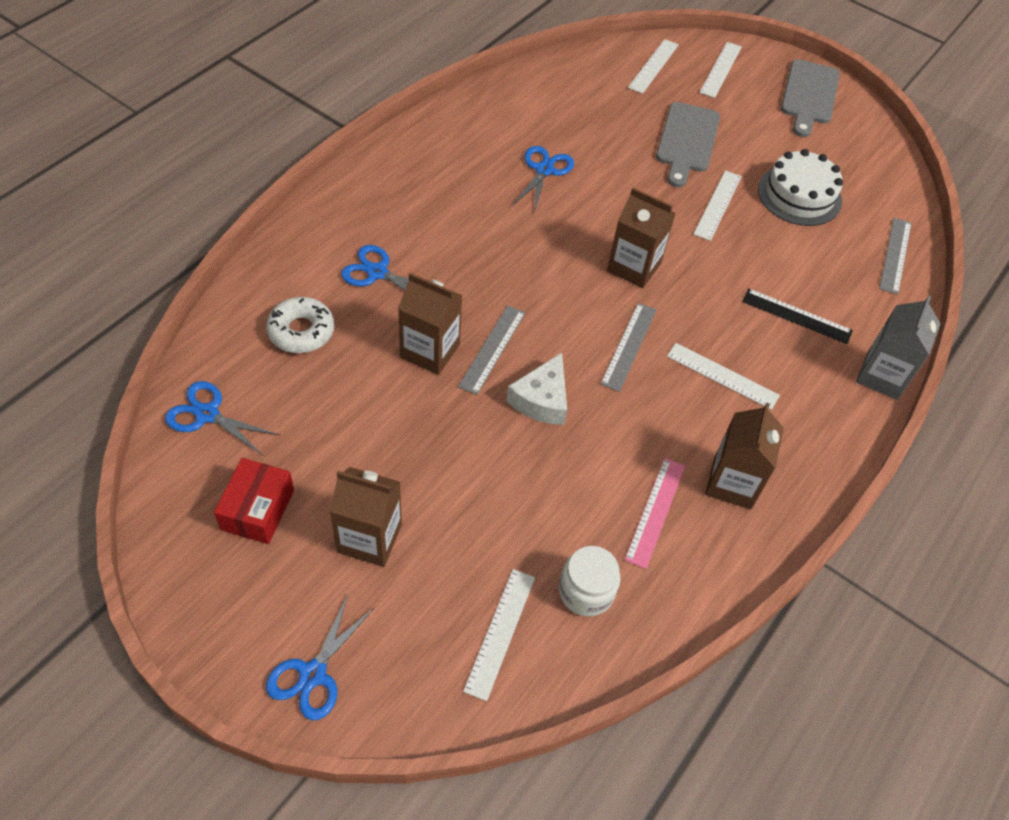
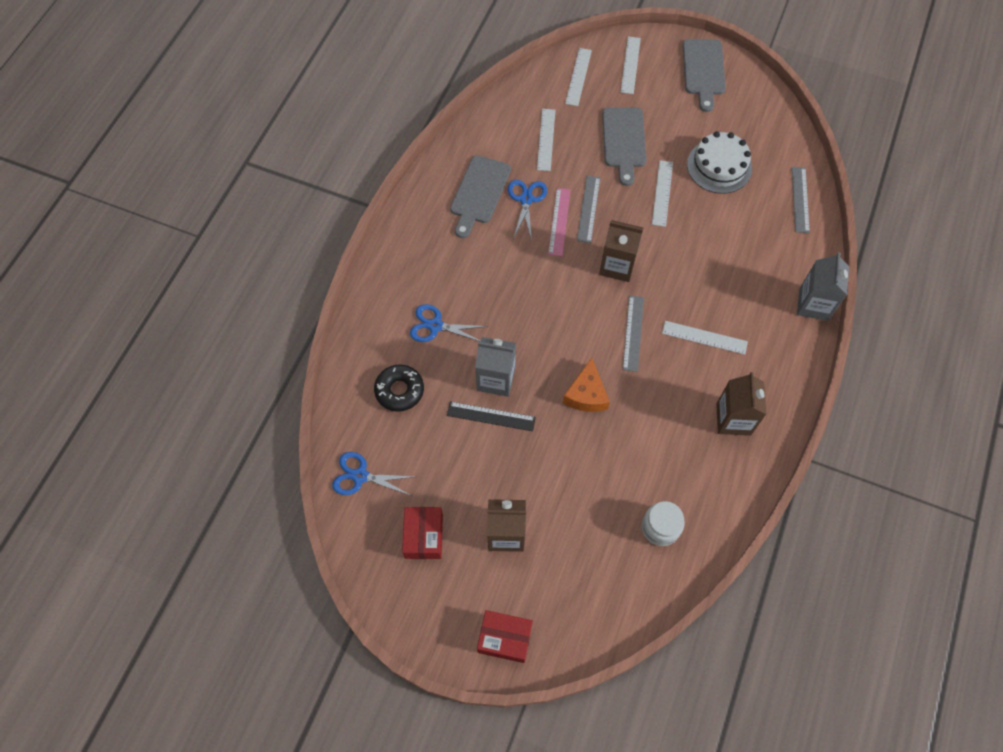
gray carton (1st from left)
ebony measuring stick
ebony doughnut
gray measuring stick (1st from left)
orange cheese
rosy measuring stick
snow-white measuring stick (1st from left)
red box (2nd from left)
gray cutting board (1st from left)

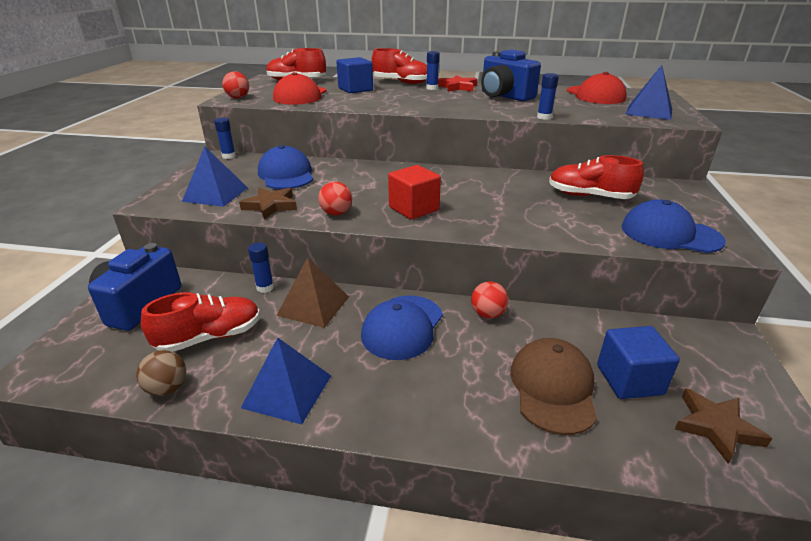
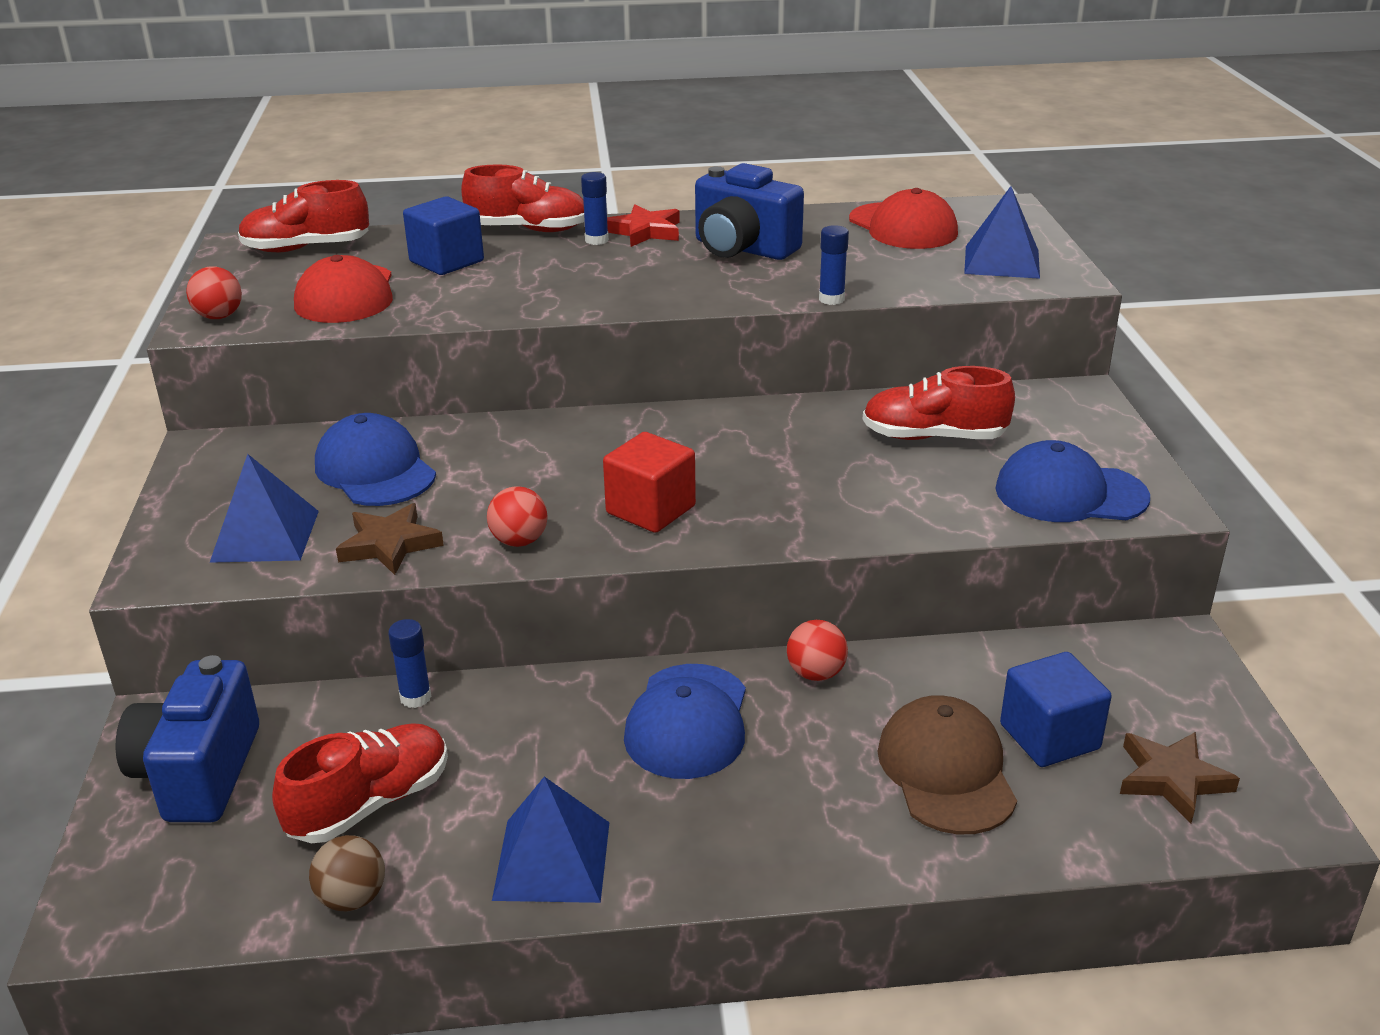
cobalt stick of glue (1st from left in the first image)
dark brown pyramid shape

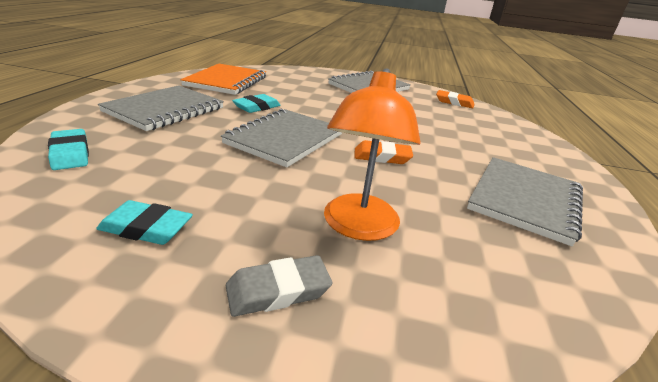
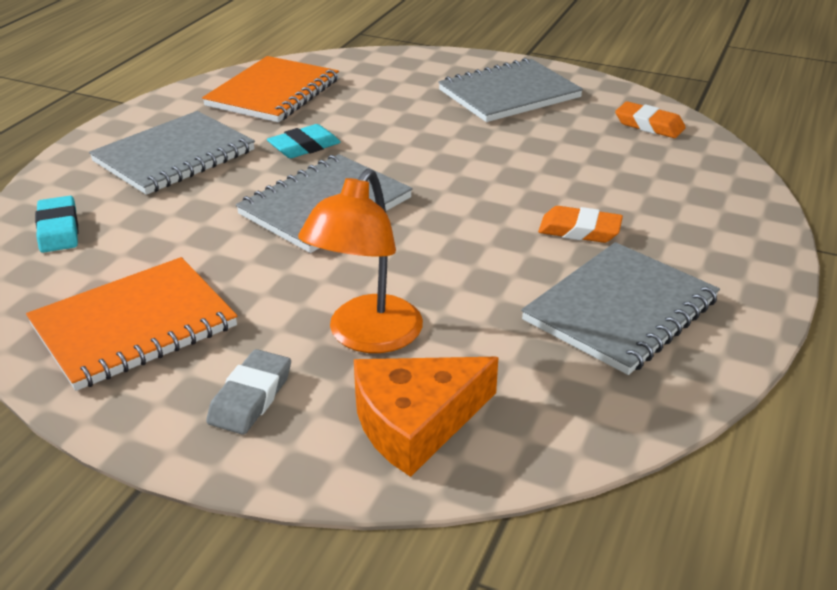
orange eraser (1st from left)
orange exercise book (1st from left)
gray eraser
orange cheese

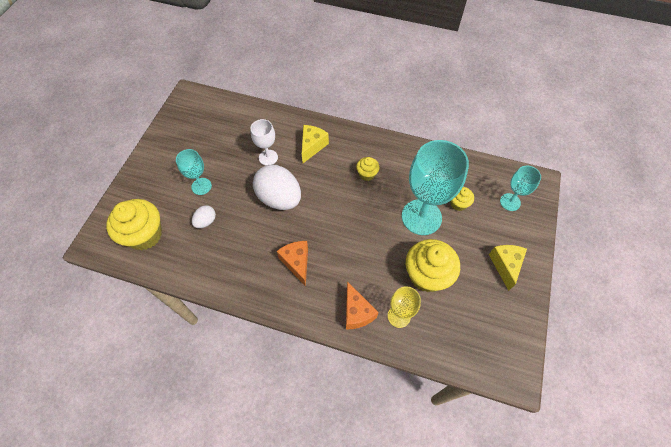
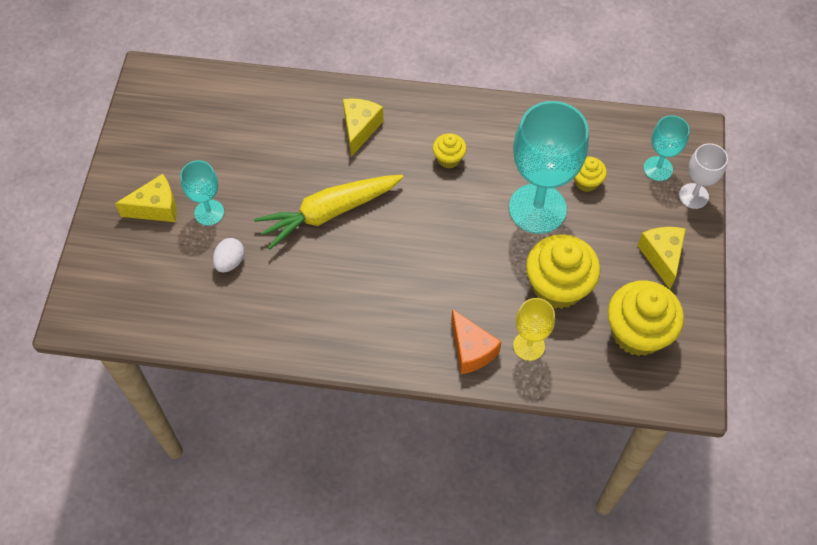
snow-white goblet
yellow root vegetable
yellow muffin (4th from left)
orange cheese (1st from left in the first image)
yellow cheese (1st from left)

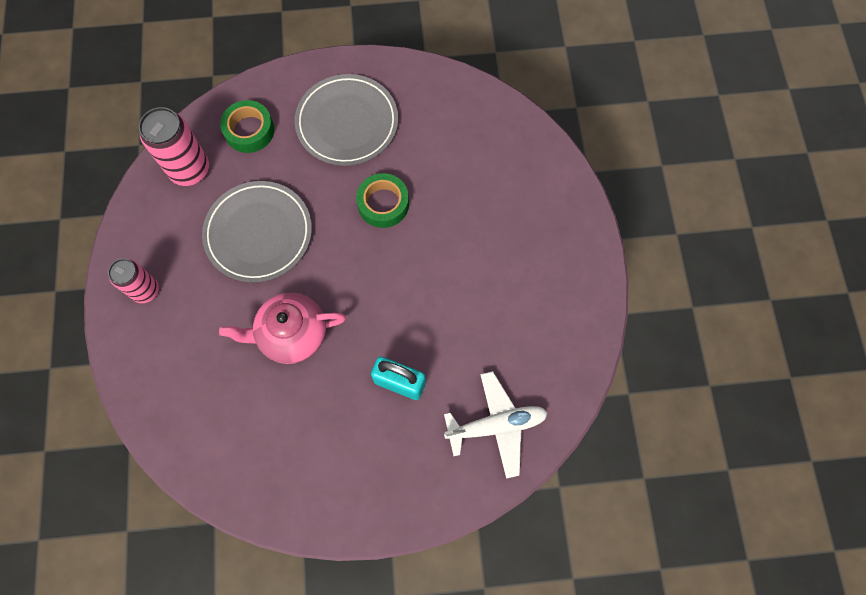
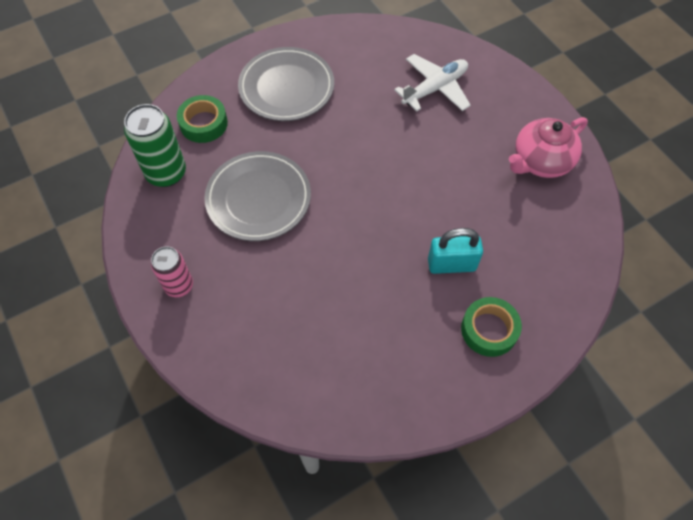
green tin
green tape (2nd from left)
rosy china teapot
snow-white aeroplane

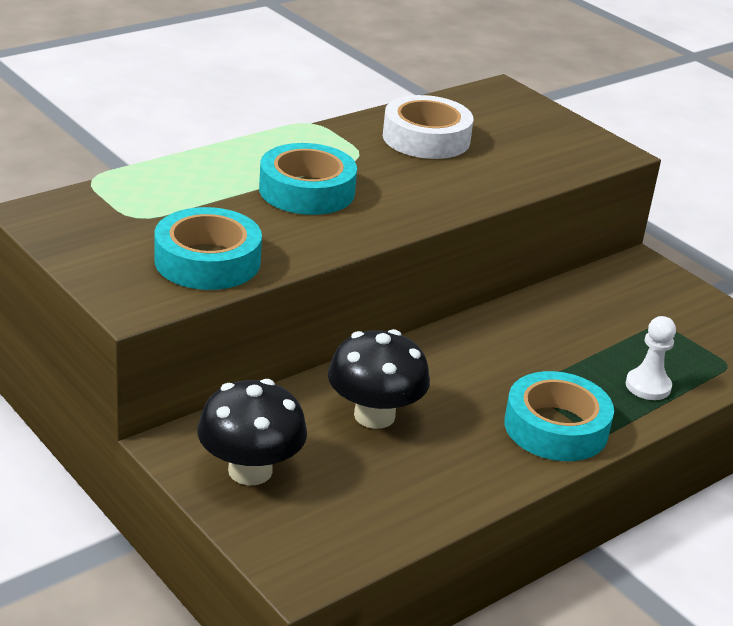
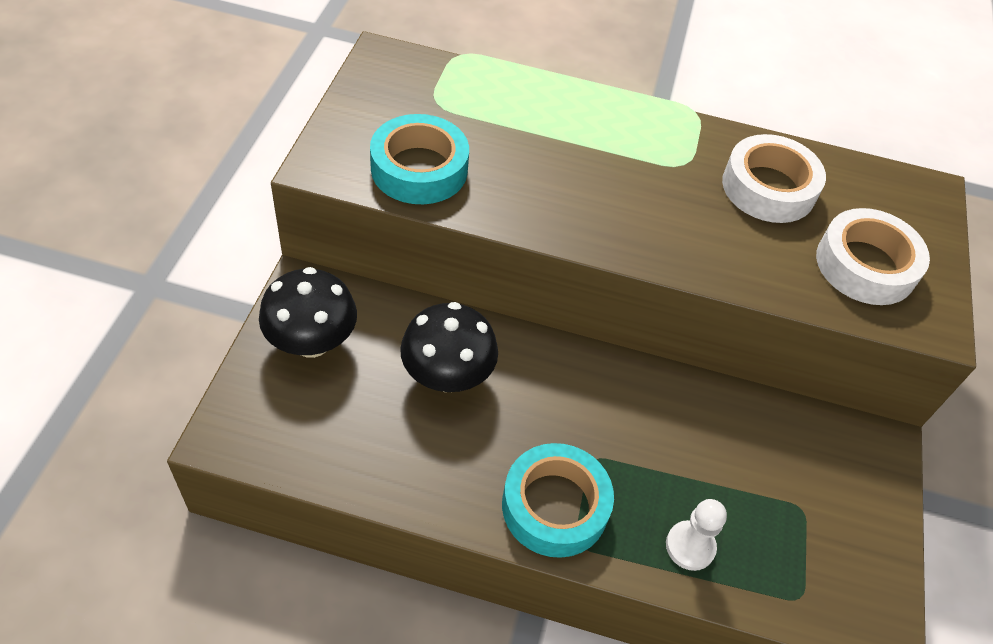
teal tape (2nd from left in the first image)
snow-white tape (2nd from left)

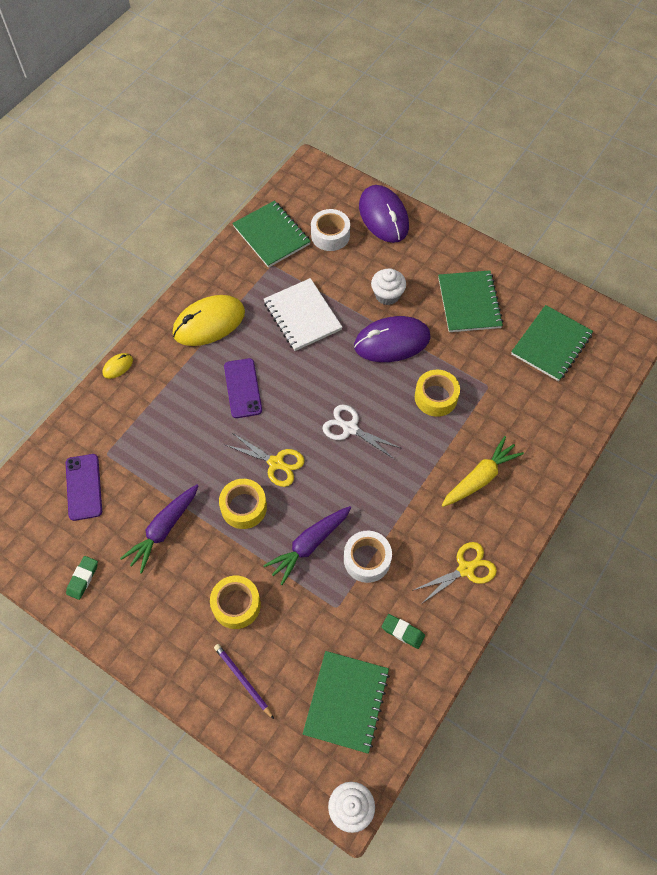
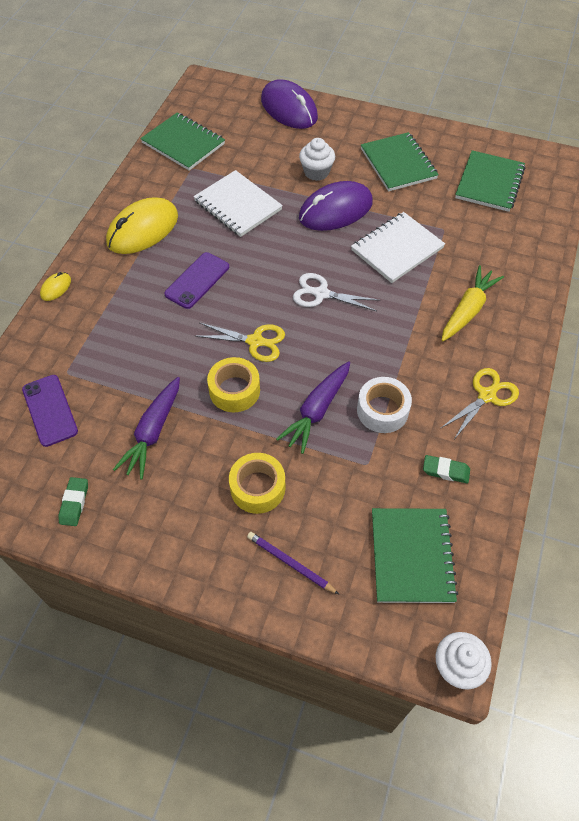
snow-white tape (1st from left in the first image)
royal purple smartphone (2nd from left)
snow-white exercise book (2nd from left)

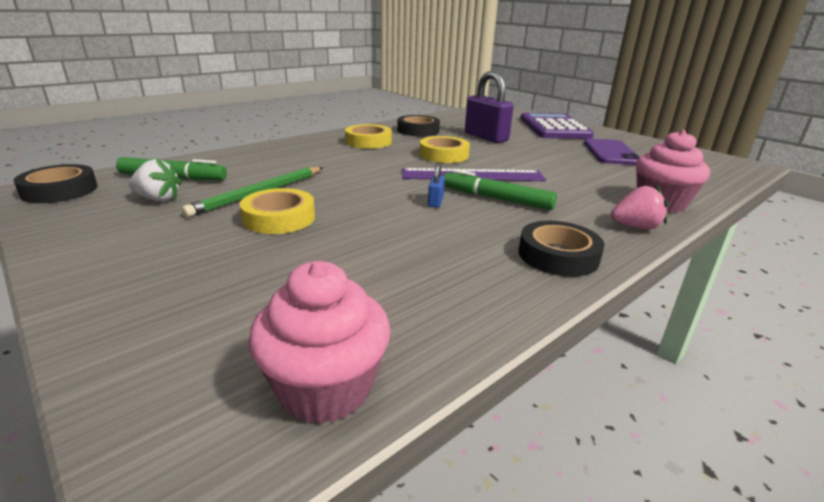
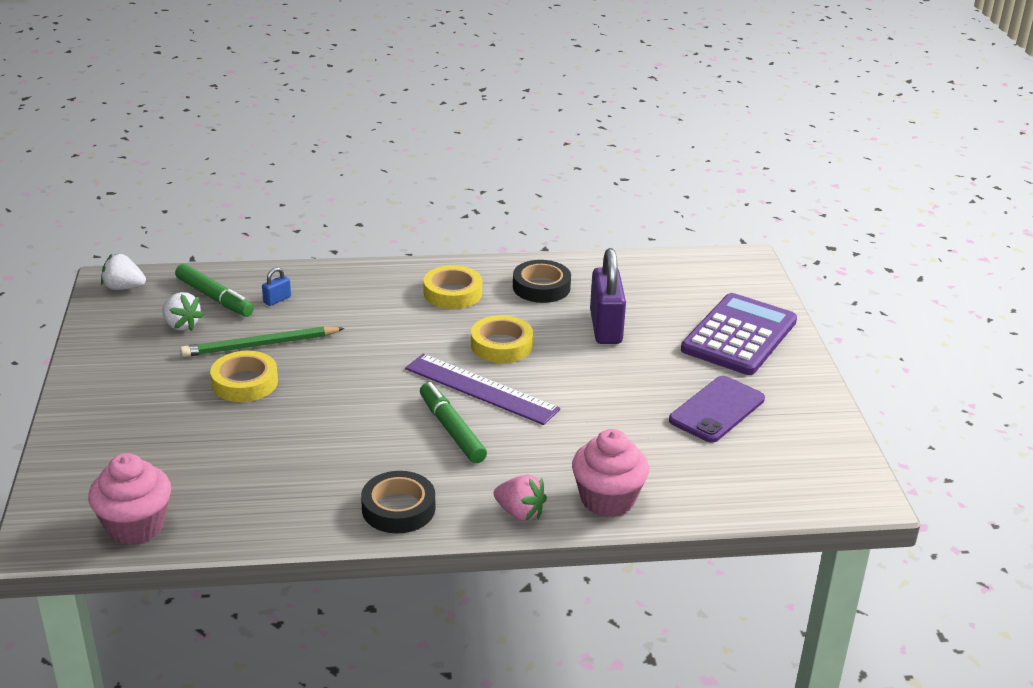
cobalt lock
snow-white toy strawberry (1st from left)

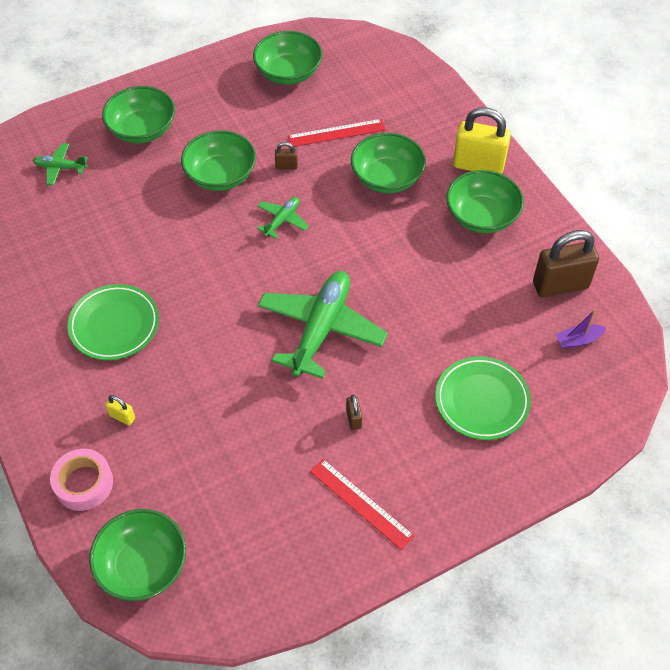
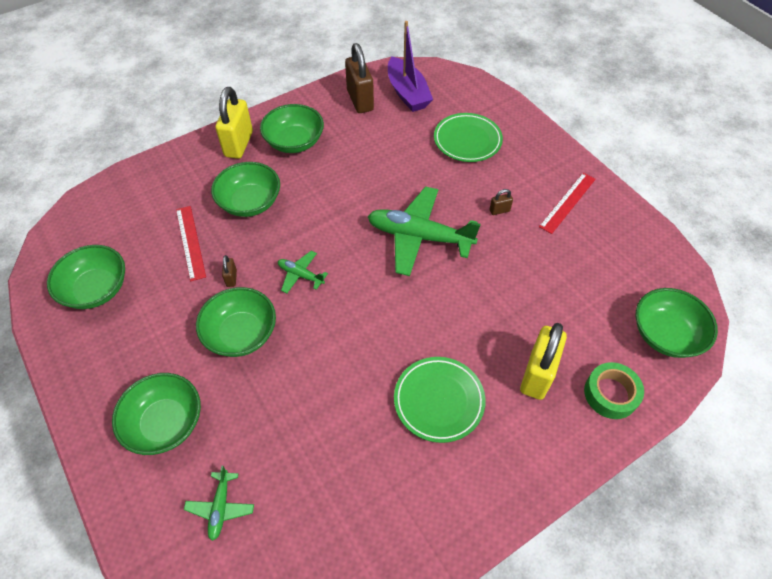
royal purple toy boat
yellow lock (2nd from left)
green tape

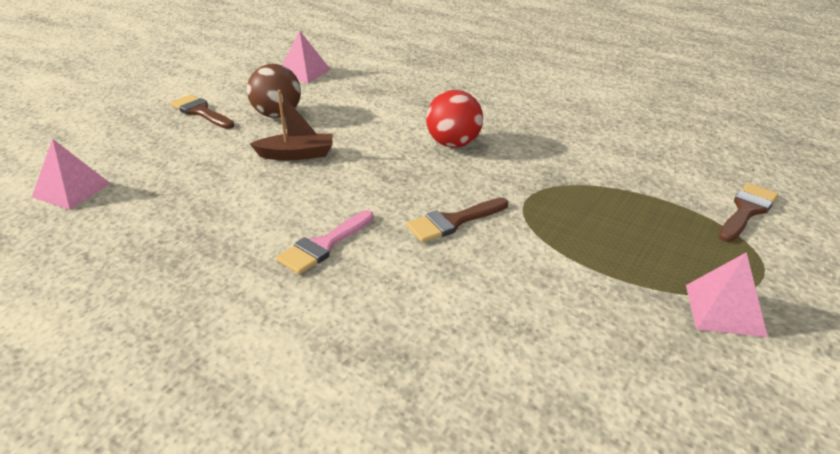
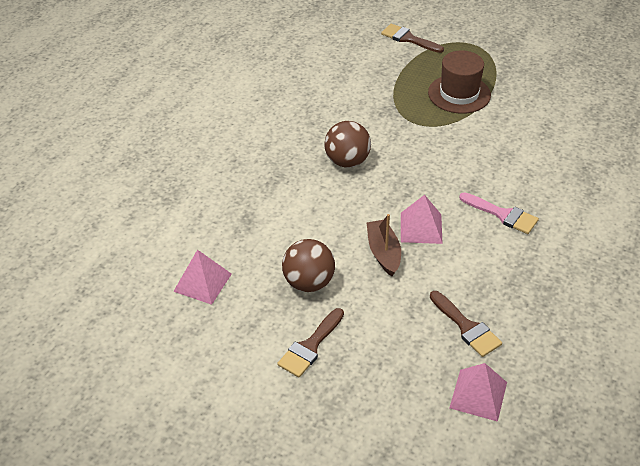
dark brown sphere (2nd from left)
dark brown paint brush (3rd from left)
rosy pyramid shape (2nd from left)
dark brown tall hat

